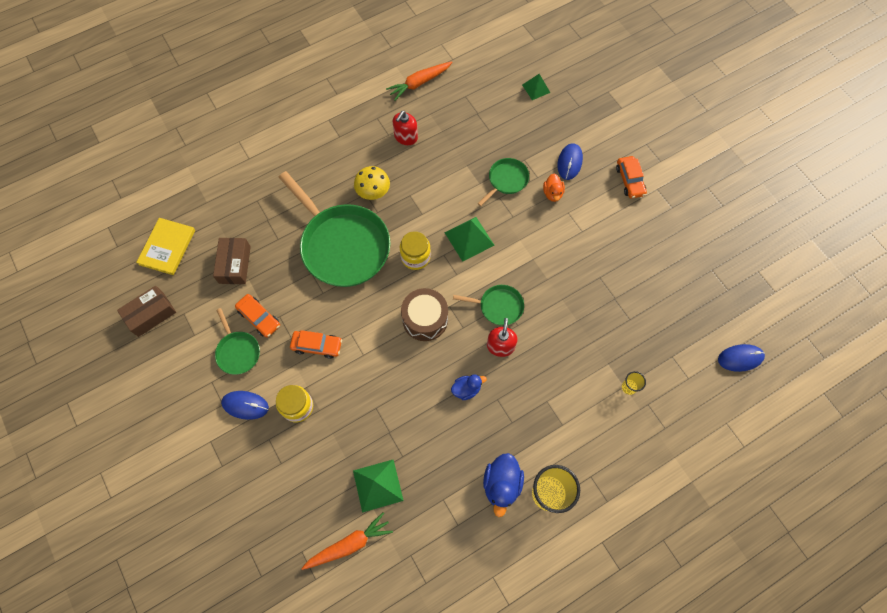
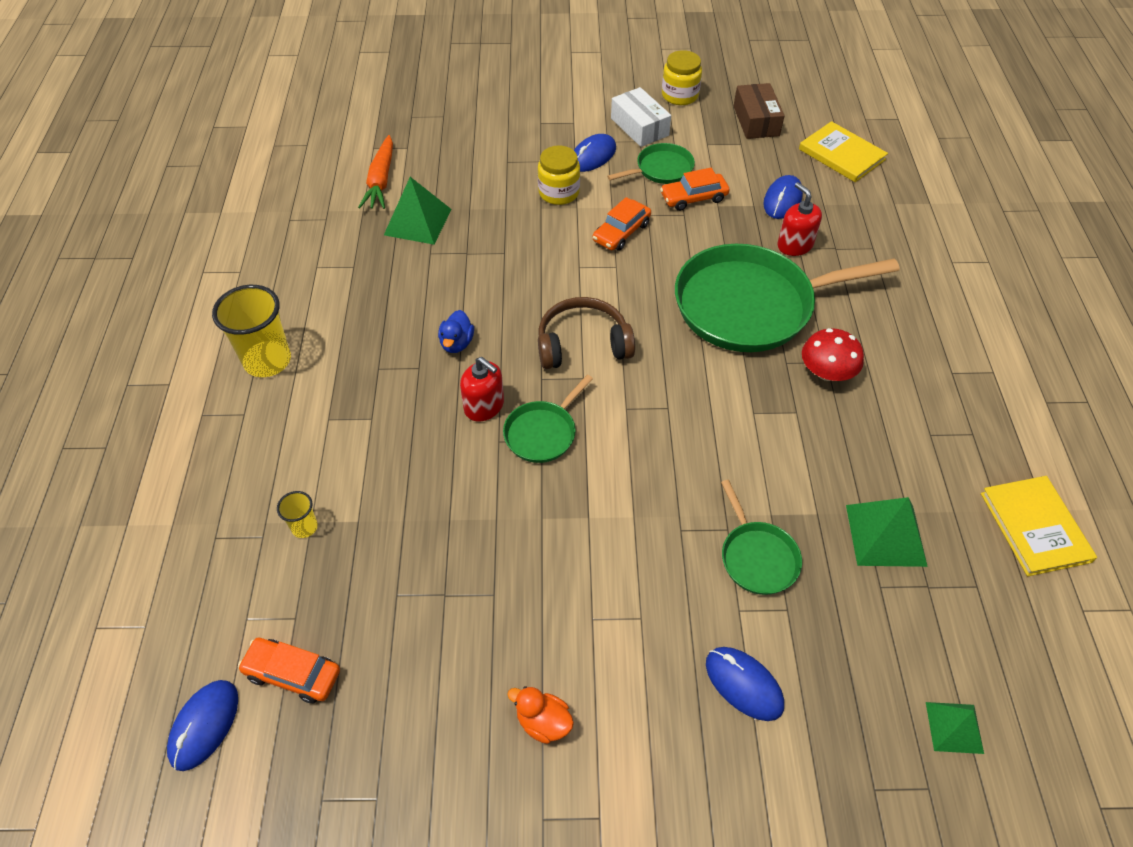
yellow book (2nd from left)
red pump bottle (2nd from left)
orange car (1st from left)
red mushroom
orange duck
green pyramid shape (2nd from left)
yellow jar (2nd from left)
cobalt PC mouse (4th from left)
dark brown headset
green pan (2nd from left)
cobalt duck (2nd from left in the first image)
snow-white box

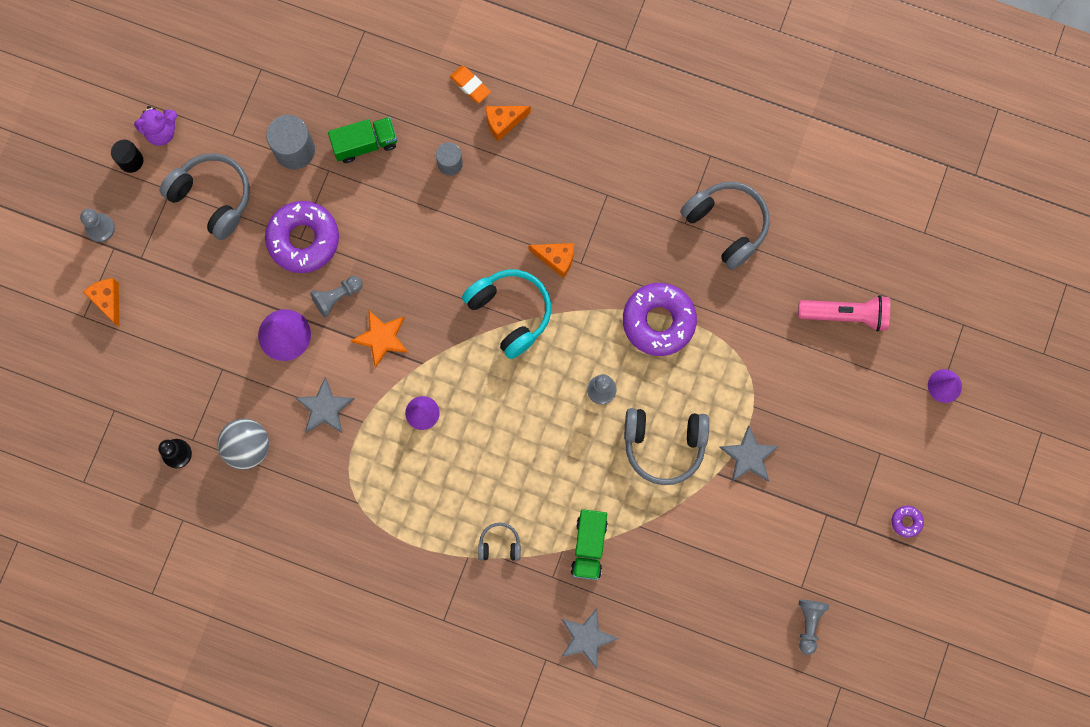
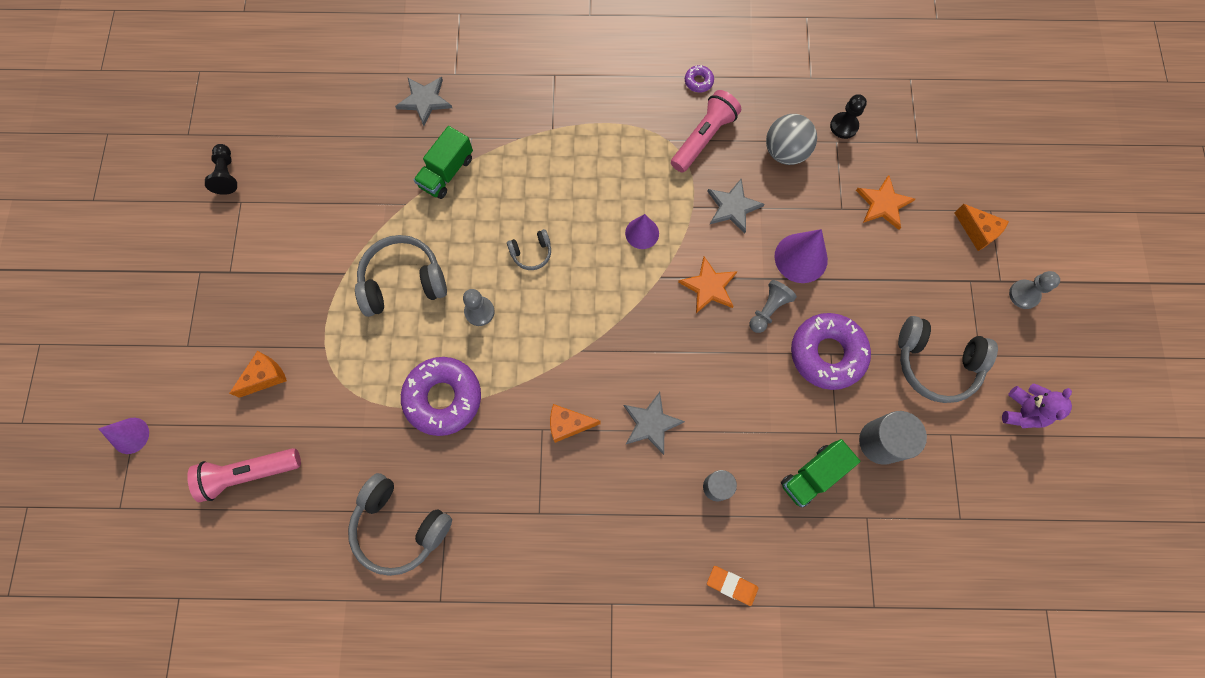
royal purple teddy
orange cheese (1st from left)
ebony solid cylinder
teal headset
gray star (2nd from left)
royal purple doughnut (2nd from left)
green truck (1st from left)
gray headset (3rd from left)
ebony pawn (1st from left)
rosy pocket torch (2nd from left)
orange star (2nd from left)

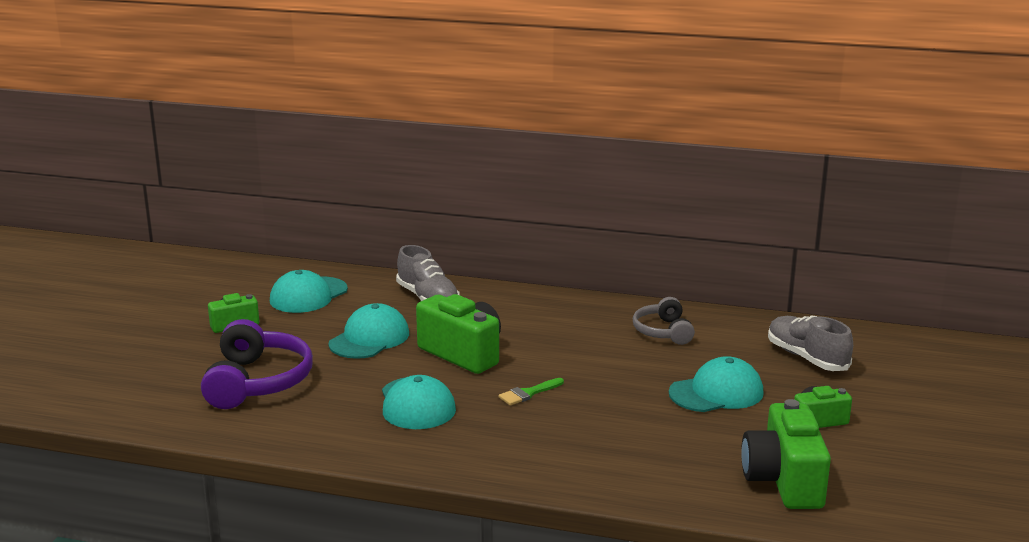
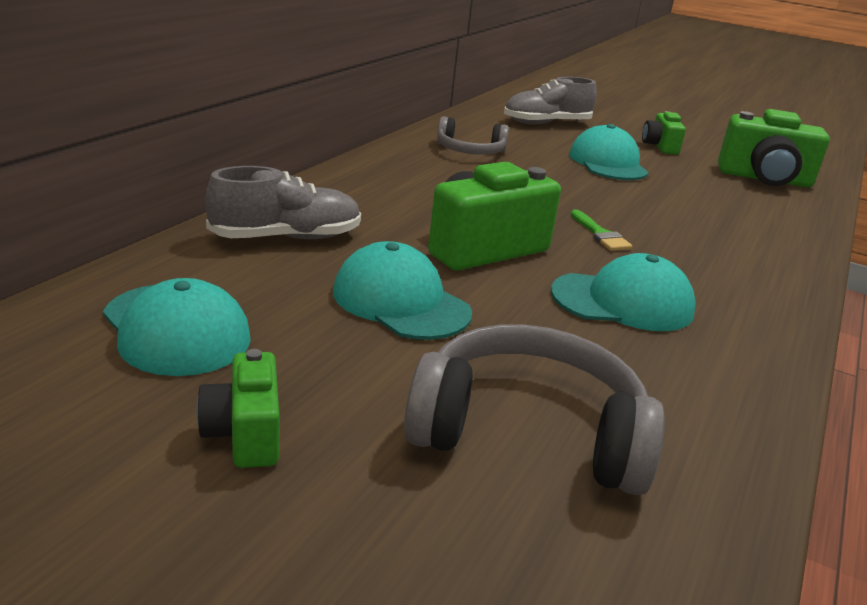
gray headset (2nd from left)

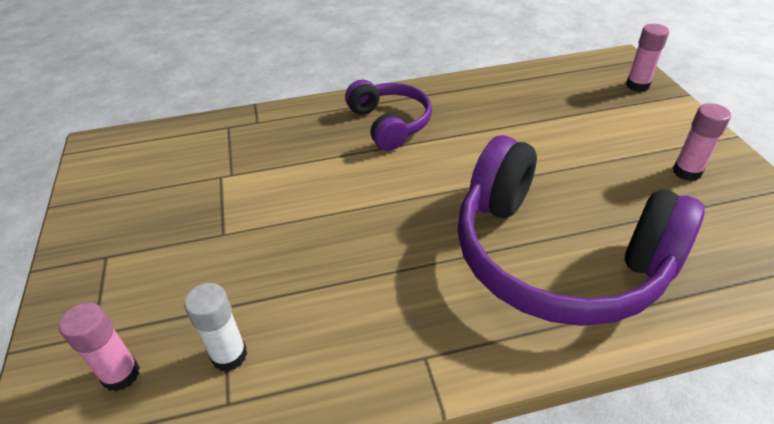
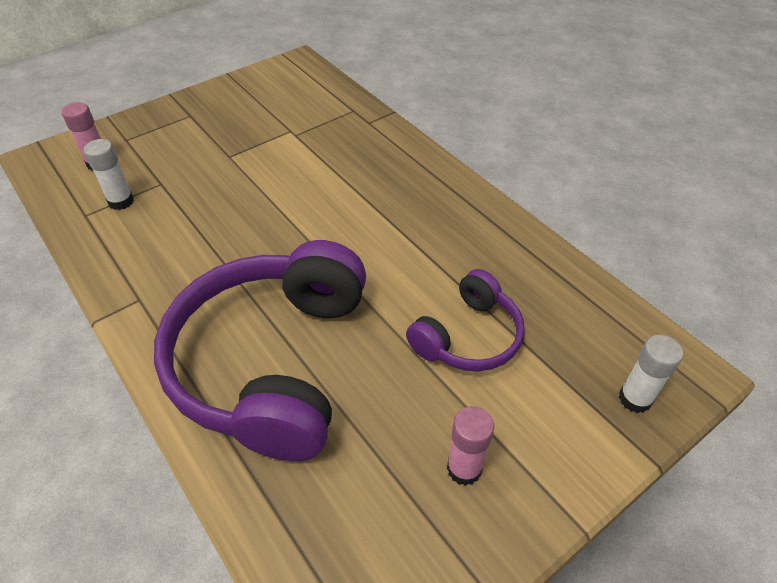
snow-white stick of glue (2nd from left)
royal purple headset (2nd from left)

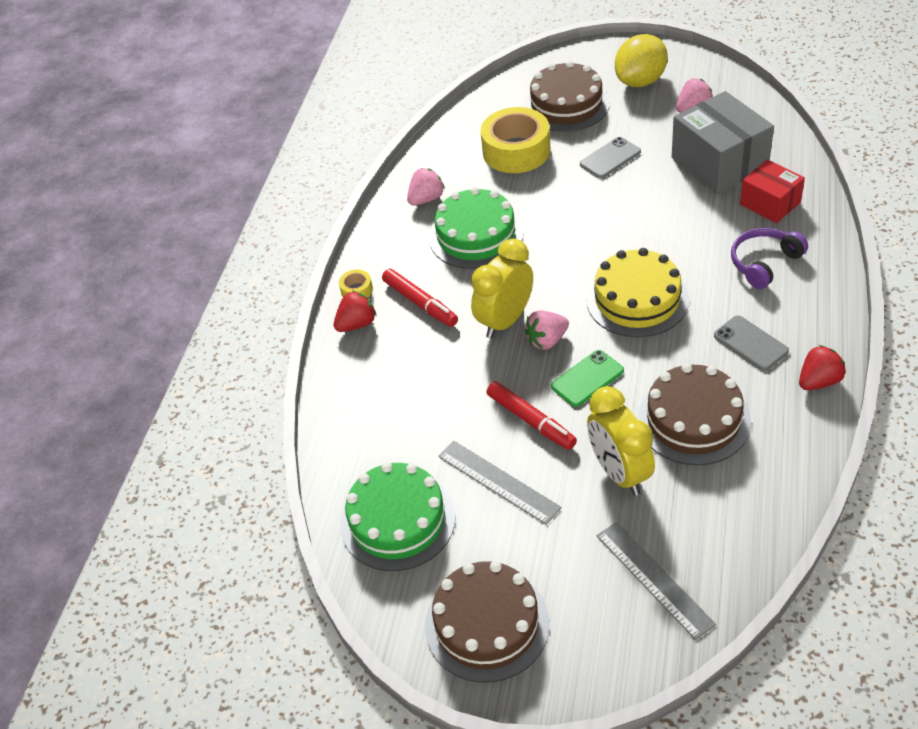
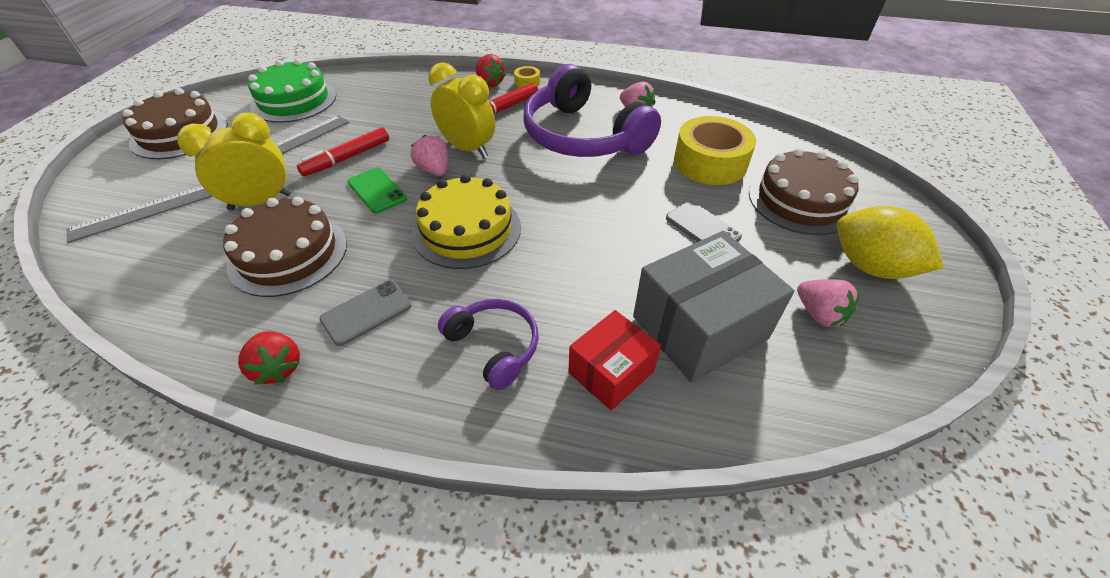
royal purple headset (2nd from left)

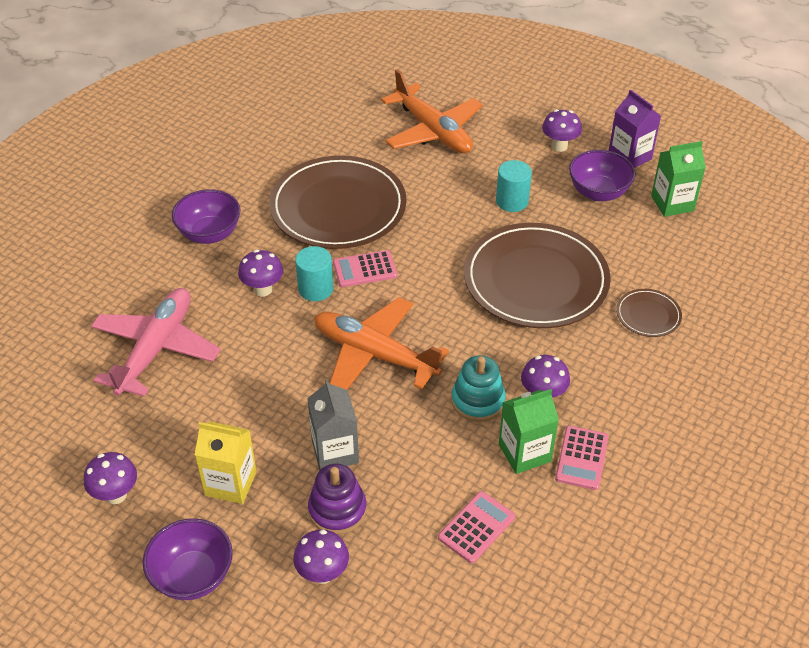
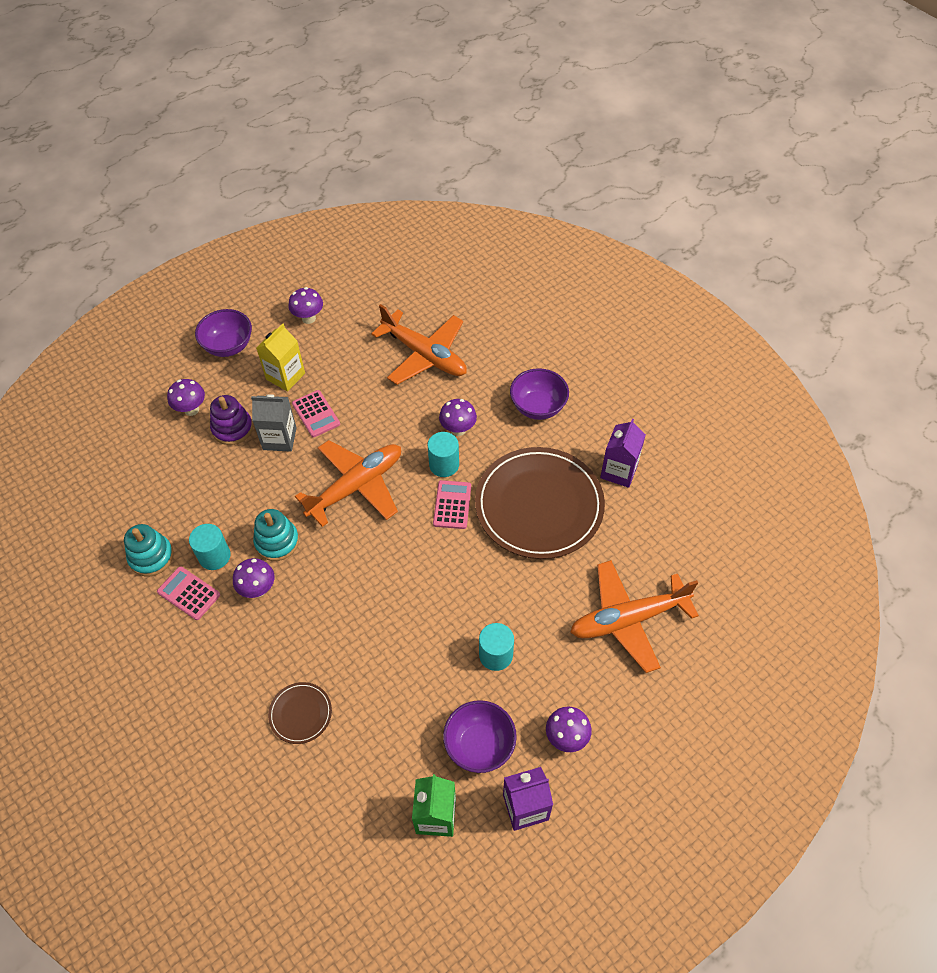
dark brown plate (2nd from left in the first image)
orange aeroplane (2nd from left)
teal solid cylinder (1st from left)
rosy calculator (2nd from left)
royal purple carton (2nd from left)
teal stacking rings (1st from left)

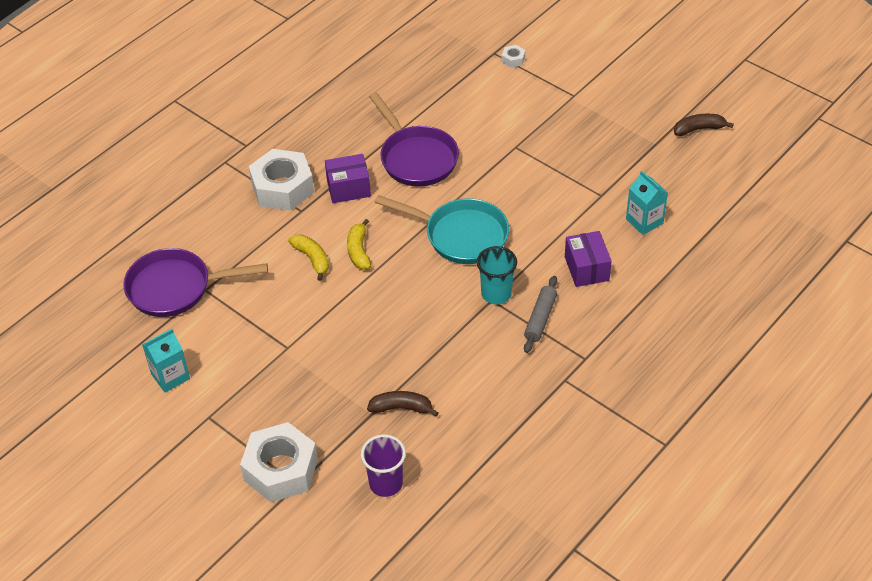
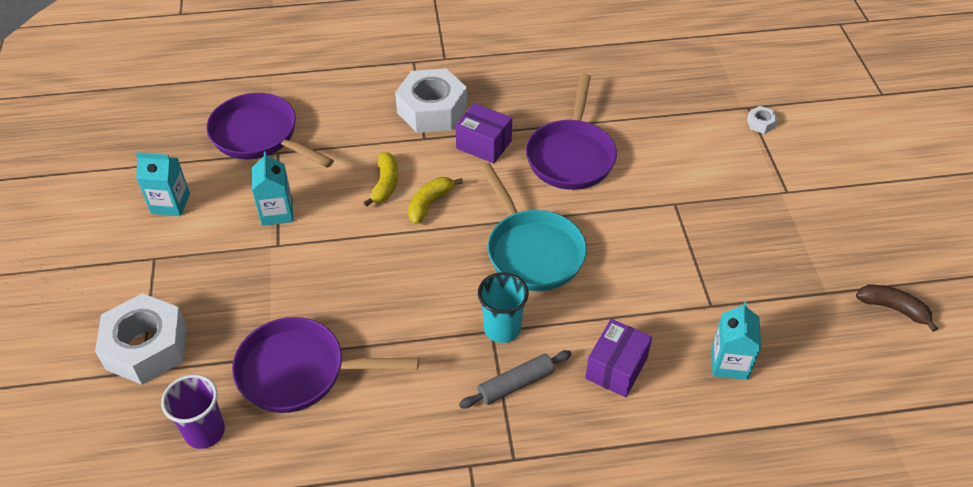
royal purple pan (2nd from left)
teal carton (2nd from left)

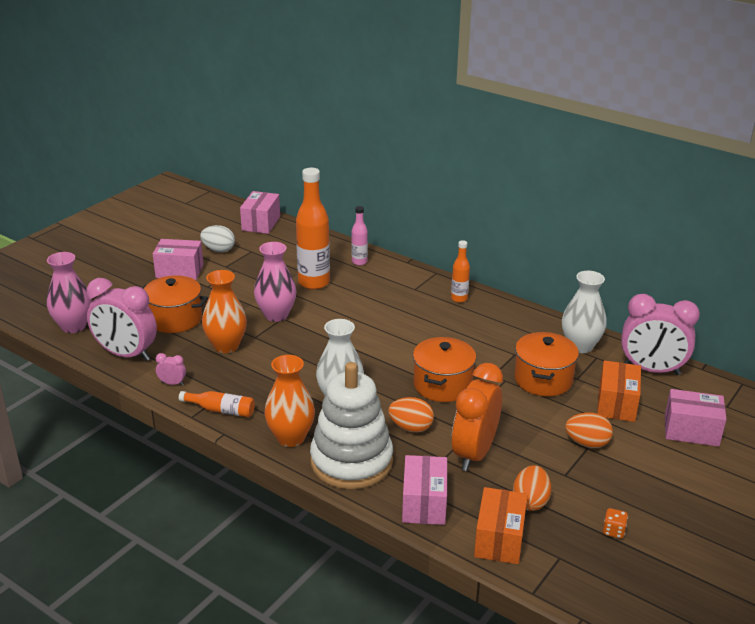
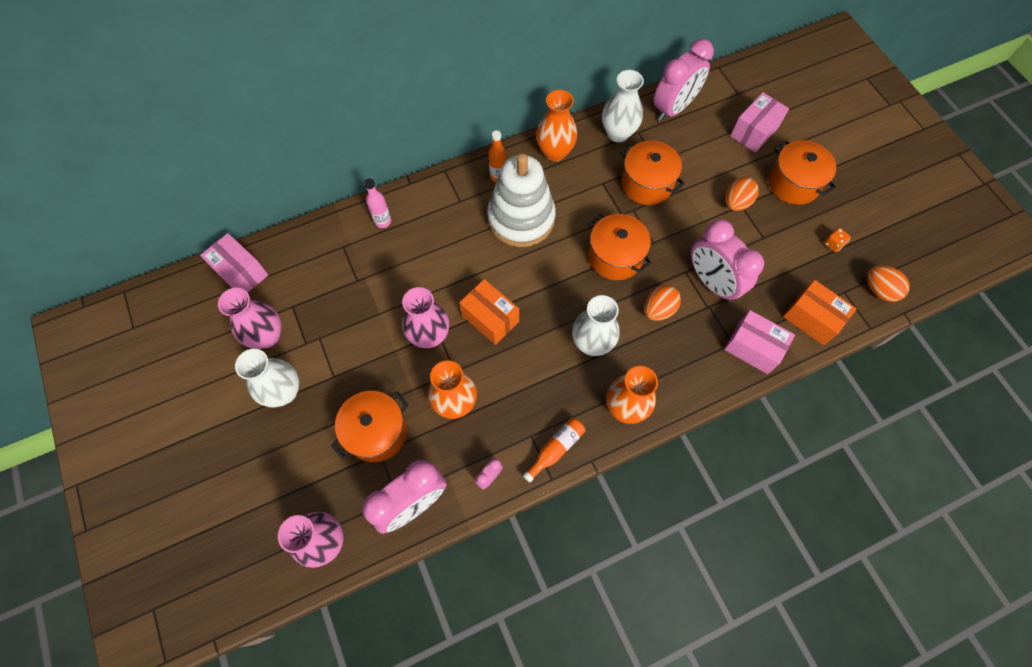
orange bottle (2nd from left in the first image)
rosy flower vase (1st from left)
snow-white flower vase (1st from left)
orange box (1st from left)
snow-white stacking rings
rosy clock (4th from left)
orange toy egg (3rd from left)
orange flower vase (2nd from left)
orange cooking pot (4th from left)

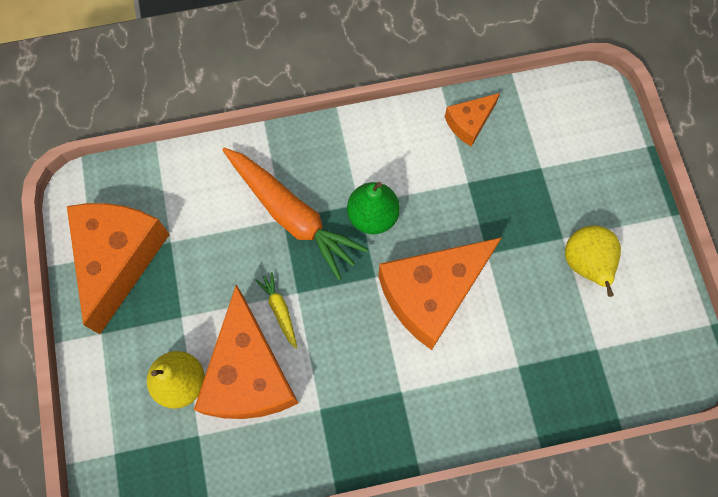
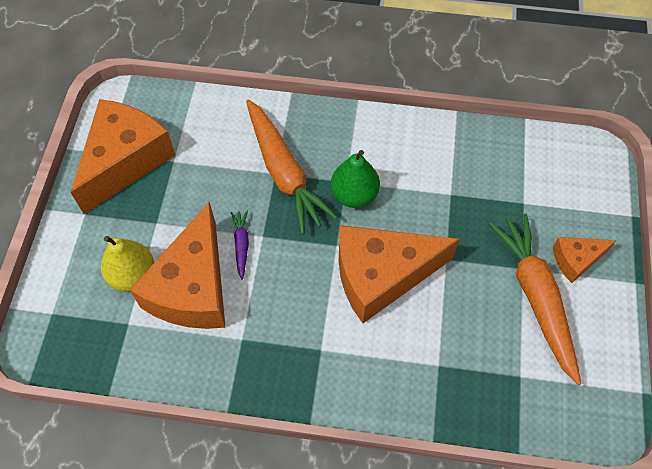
orange cheese (4th from left)
orange root vegetable (2nd from left)
royal purple root vegetable

